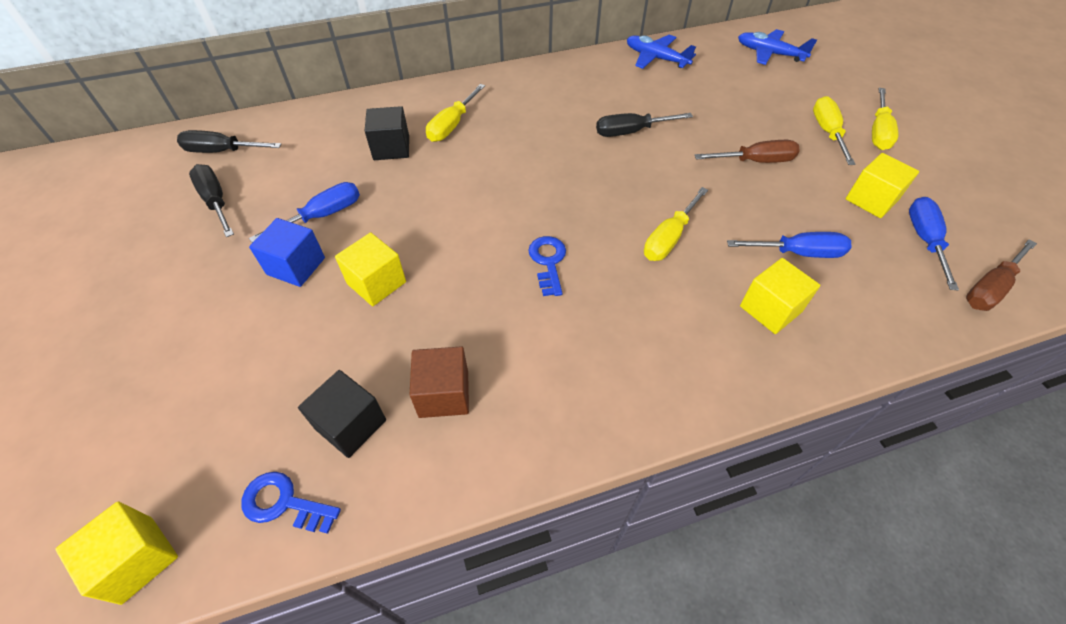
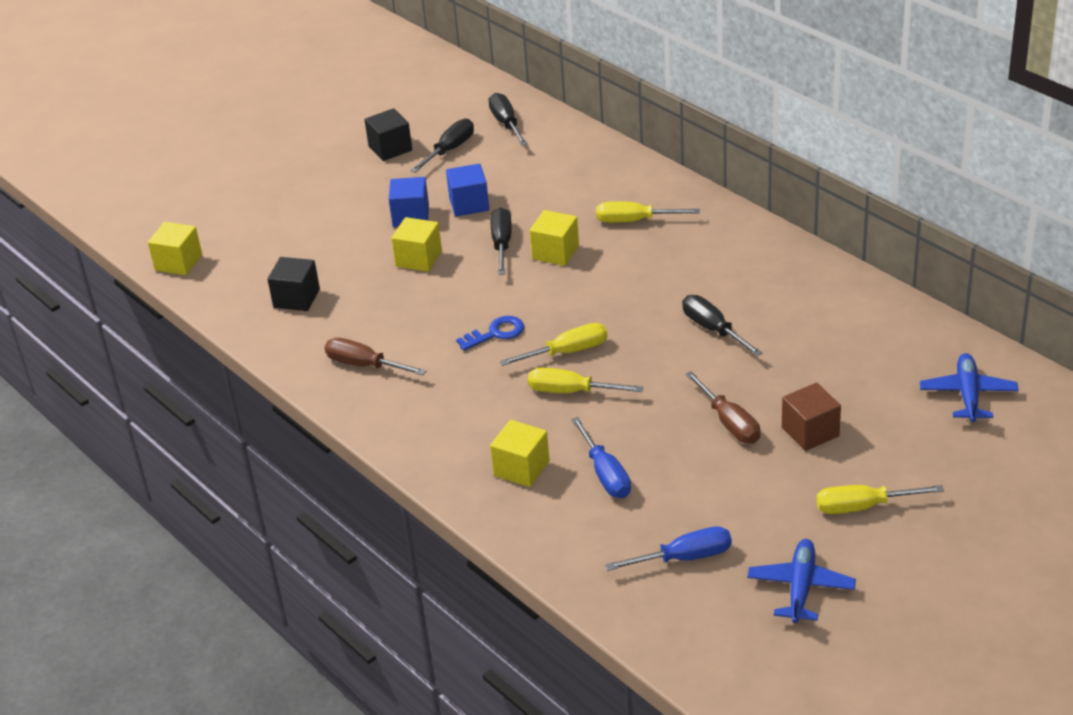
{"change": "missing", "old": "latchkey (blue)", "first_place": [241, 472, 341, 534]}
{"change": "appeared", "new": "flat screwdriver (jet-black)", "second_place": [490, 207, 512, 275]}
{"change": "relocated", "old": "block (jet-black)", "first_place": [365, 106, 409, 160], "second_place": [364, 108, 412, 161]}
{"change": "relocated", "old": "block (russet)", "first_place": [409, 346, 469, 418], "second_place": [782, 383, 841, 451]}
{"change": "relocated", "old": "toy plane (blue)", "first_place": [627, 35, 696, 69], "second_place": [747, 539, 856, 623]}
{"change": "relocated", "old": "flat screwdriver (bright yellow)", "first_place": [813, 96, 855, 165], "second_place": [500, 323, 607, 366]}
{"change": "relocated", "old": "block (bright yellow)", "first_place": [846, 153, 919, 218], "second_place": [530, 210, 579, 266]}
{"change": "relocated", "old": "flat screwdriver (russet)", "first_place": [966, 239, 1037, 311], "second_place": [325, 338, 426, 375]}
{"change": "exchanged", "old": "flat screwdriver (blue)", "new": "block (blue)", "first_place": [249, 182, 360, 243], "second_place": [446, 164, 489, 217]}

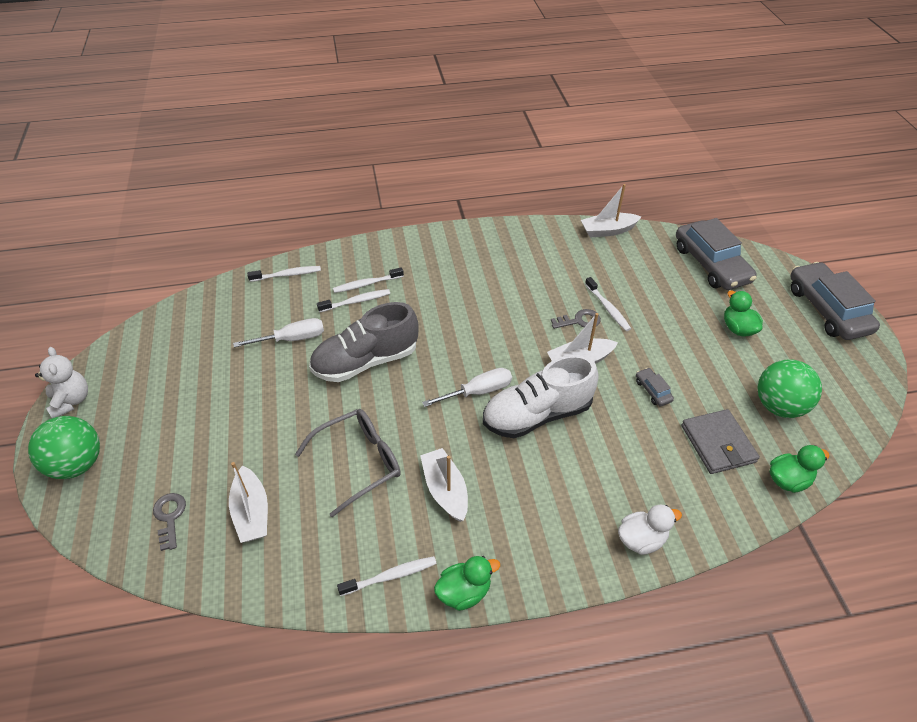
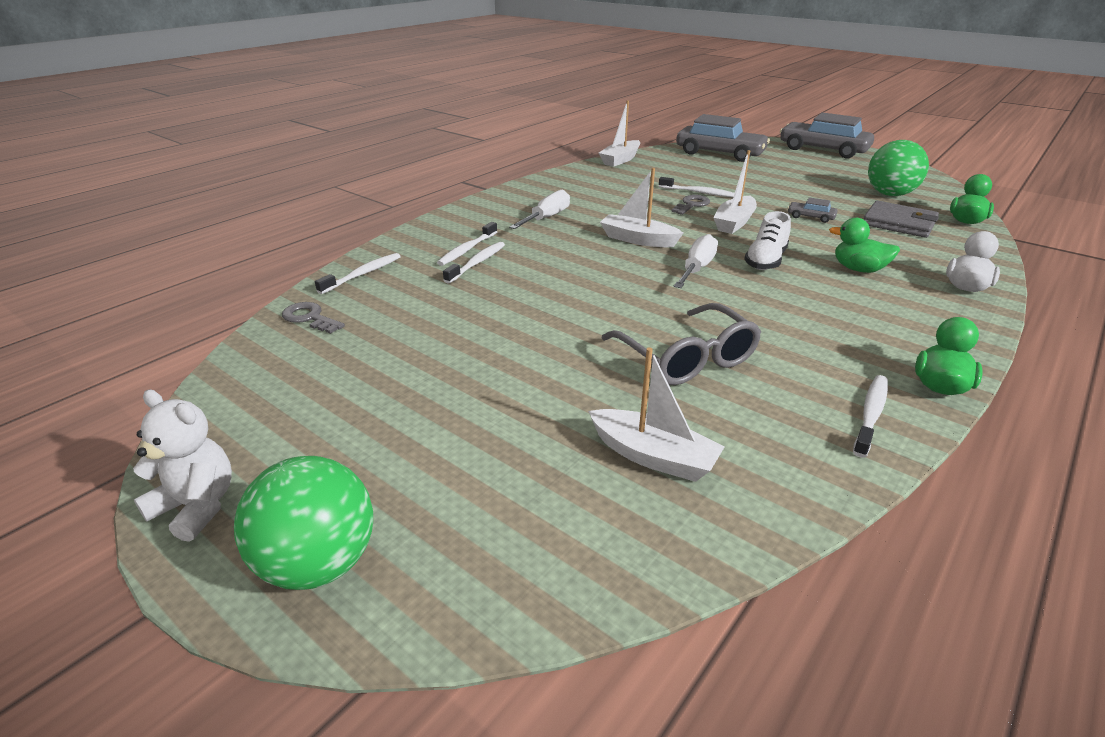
{"change": "missing", "old": "shoe (ash-grey)", "first_place": [309, 302, 419, 382]}
{"change": "relocated", "old": "latchkey (ash-grey)", "first_place": [153, 493, 186, 551], "second_place": [282, 302, 345, 334]}
{"change": "relocated", "old": "flat screwdriver (snow-white)", "first_place": [233, 318, 324, 348], "second_place": [509, 190, 570, 229]}
{"change": "relocated", "old": "toy boat (snow-white)", "first_place": [420, 448, 468, 522], "second_place": [600, 168, 683, 247]}
{"change": "relocated", "old": "toy duck (green)", "first_place": [724, 291, 763, 337], "second_place": [829, 218, 900, 273]}
{"change": "spun", "old": "glasses (ash-grey)", "first_place": [295, 409, 401, 517], "second_place": [602, 303, 761, 385], "degrees": 135}
{"change": "size", "old": "shoe (snow-white)", "first_place": [483, 355, 599, 438], "second_place": [744, 211, 791, 270], "factor": 0.59}

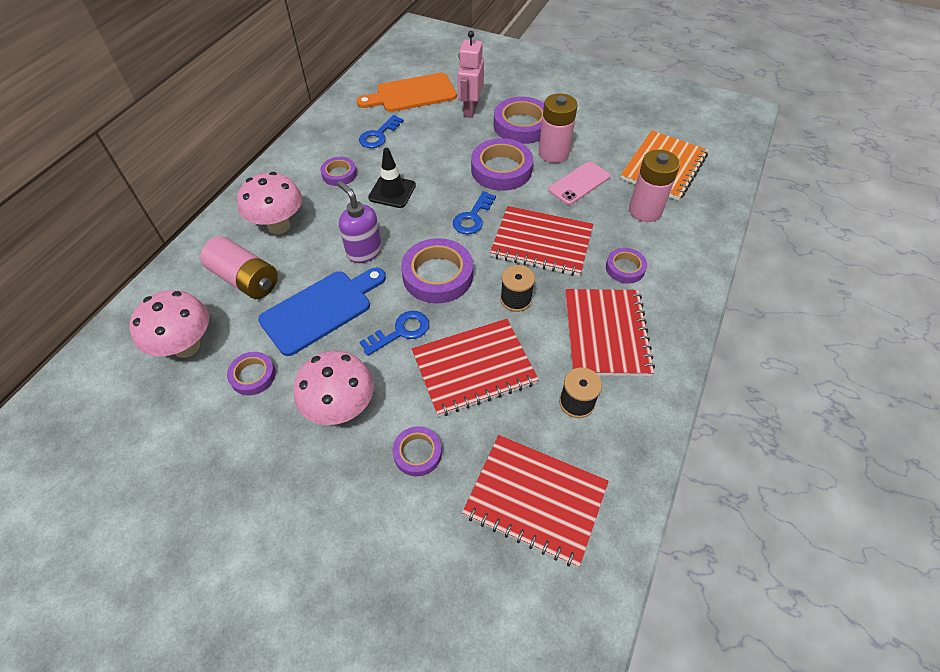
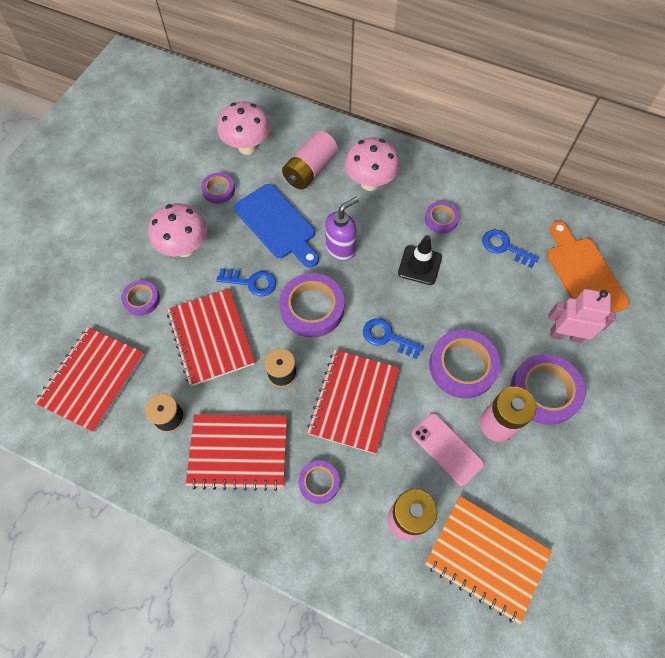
{"change": "spun", "old": "latchkey (blue)", "first_place": [360, 311, 429, 356], "second_place": [216, 268, 276, 296], "degrees": -45}

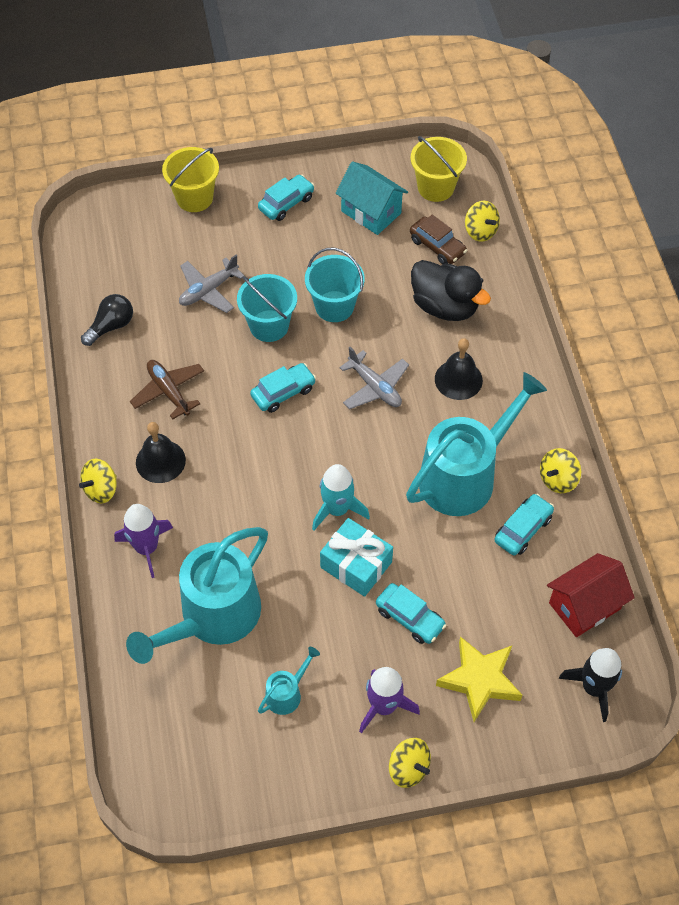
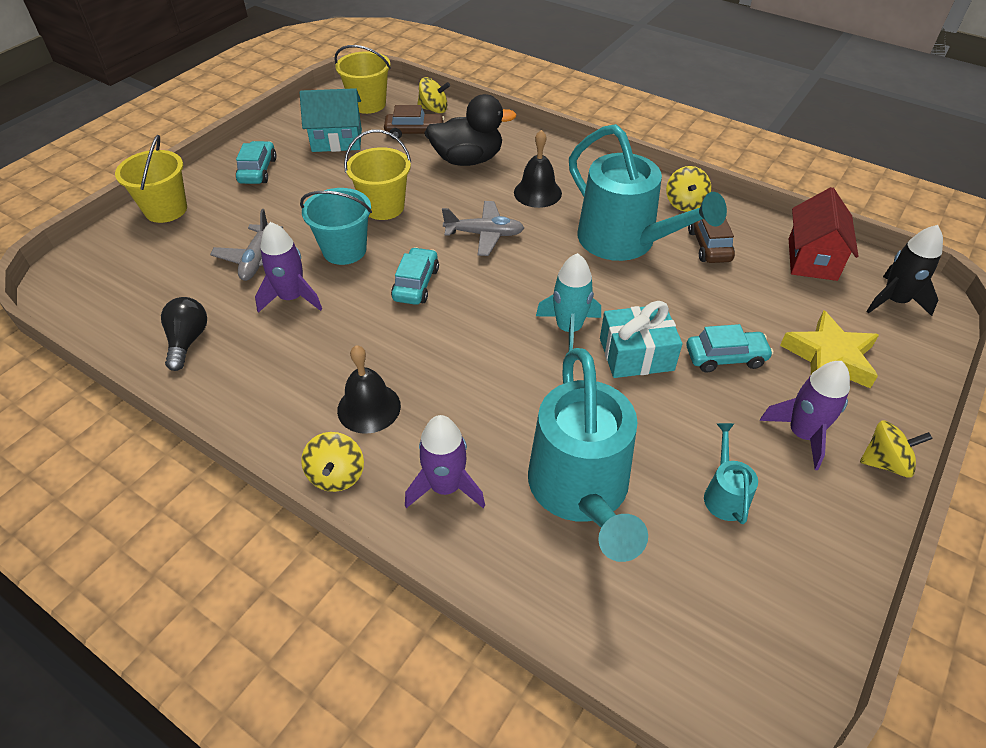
{"change": "missing", "old": "toy plane (russet)", "first_place": [130, 360, 204, 419]}
{"change": "appeared", "new": "toy rocket (violet)", "second_place": [255, 222, 322, 313]}
{"change": "colour", "old": "bucket (turquoise)", "new": "bucket (bright yellow)", "first_place": [305, 248, 365, 322], "second_place": [344, 130, 411, 220]}
{"change": "colour", "old": "car (turquoise)", "new": "car (russet)", "first_place": [494, 494, 554, 555], "second_place": [688, 218, 735, 263]}
{"change": "spun", "old": "watering pot (turquoise)", "first_place": [406, 372, 547, 516], "second_place": [569, 124, 727, 261], "degrees": 135}

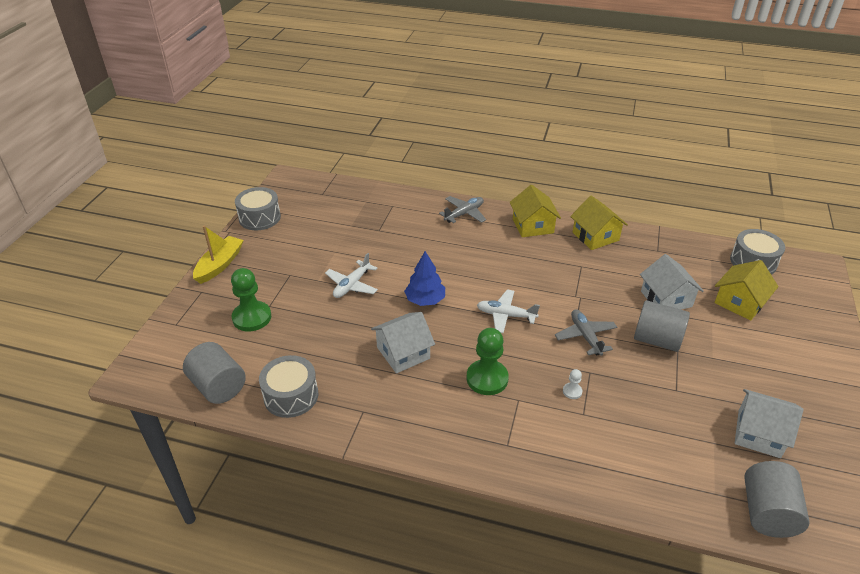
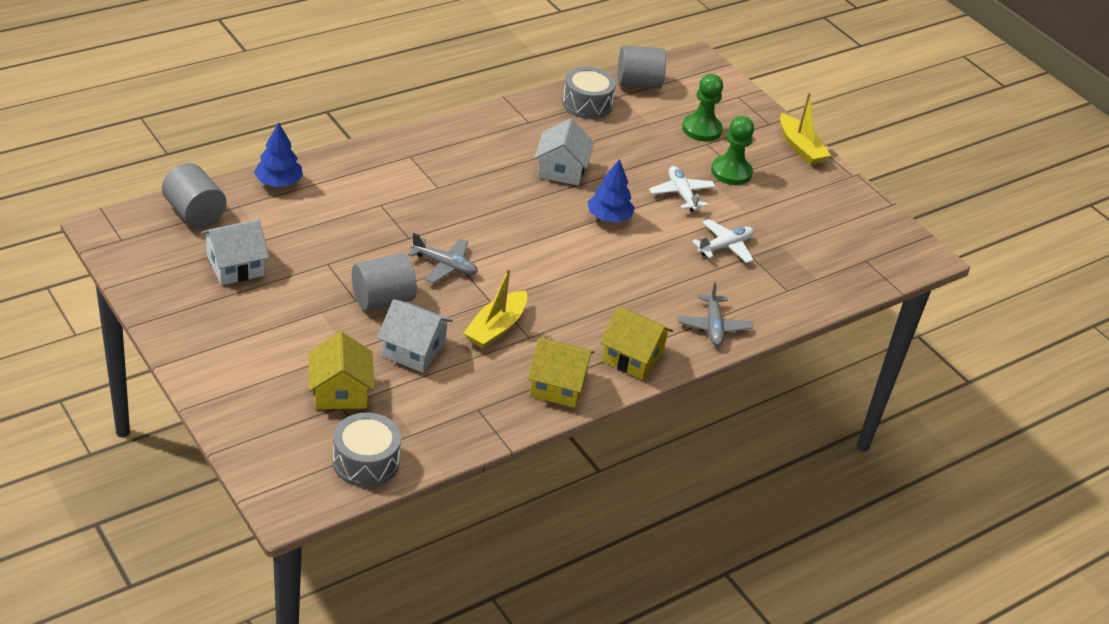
{"change": "missing", "old": "snare drum (ash-grey)", "first_place": [235, 187, 281, 230]}
{"change": "missing", "old": "game pawn (snow-white)", "first_place": [563, 369, 582, 399]}
{"change": "appeared", "new": "tree (blue)", "second_place": [254, 122, 303, 187]}
{"change": "appeared", "new": "toy boat (bright yellow)", "second_place": [463, 268, 527, 349]}
{"change": "relocated", "old": "game pawn (green)", "first_place": [466, 328, 509, 395], "second_place": [711, 116, 754, 185]}
{"change": "relocated", "old": "toy plane (snow-white)", "first_place": [477, 289, 540, 333], "second_place": [692, 219, 754, 263]}

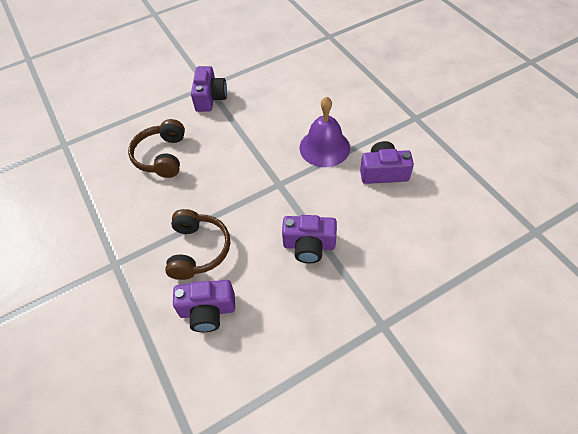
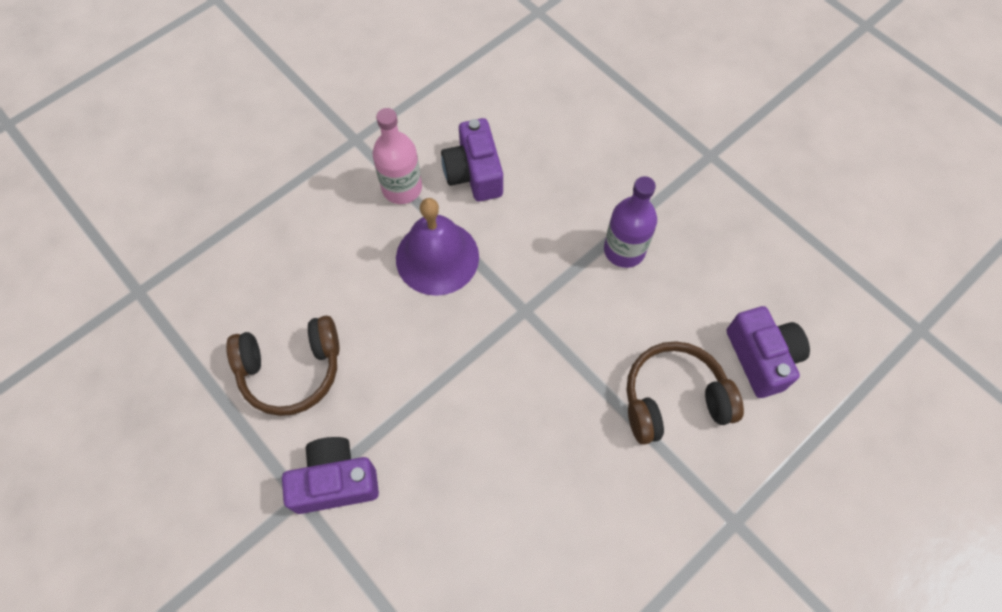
{"change": "appeared", "new": "flask (rose-pink)", "second_place": [373, 108, 422, 204]}
{"change": "relocated", "old": "headset (russet)", "first_place": [128, 119, 185, 178], "second_place": [226, 316, 340, 416]}
{"change": "exchanged", "old": "compact camera (violet)", "new": "flask (violet)", "first_place": [282, 215, 337, 263], "second_place": [604, 176, 657, 268]}

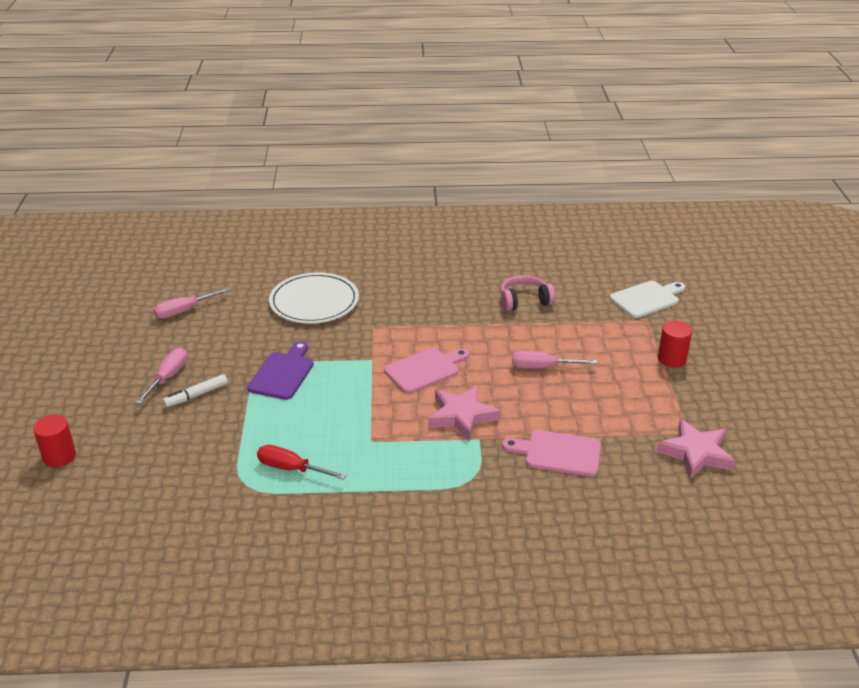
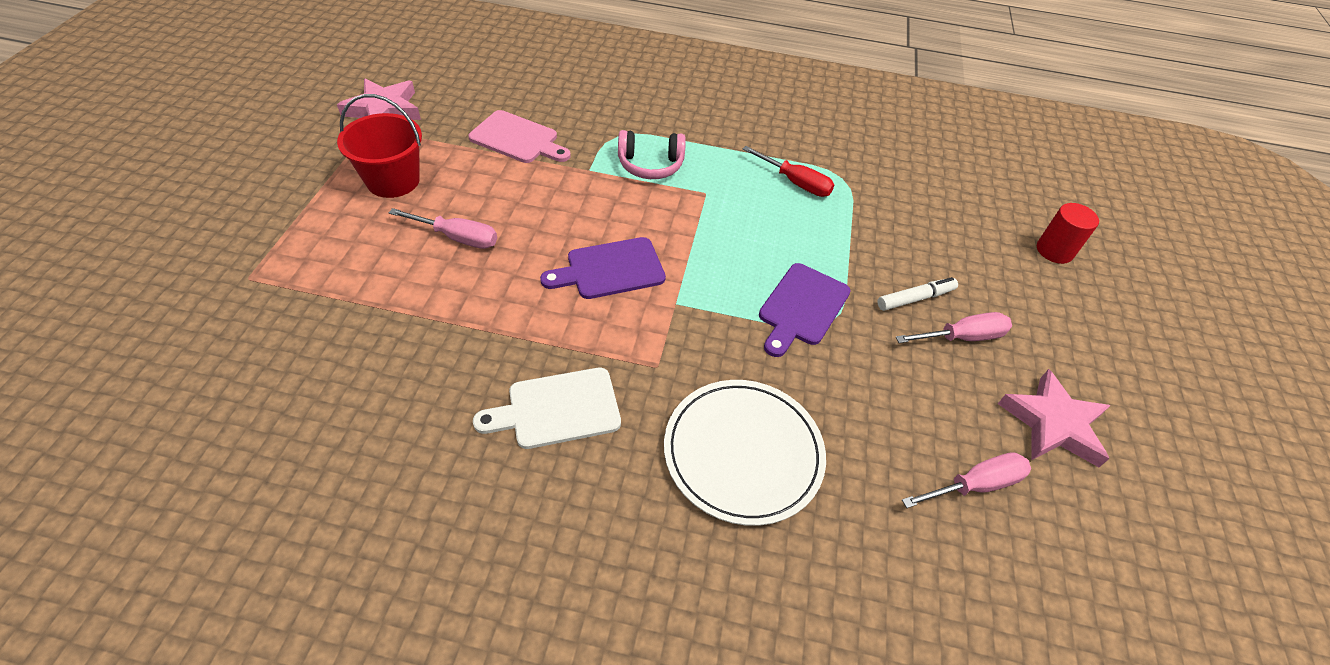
{"change": "missing", "old": "cylinder shape (scarlet)", "first_place": [658, 321, 692, 367]}
{"change": "appeared", "new": "bucket (scarlet)", "second_place": [337, 94, 422, 198]}
{"change": "relocated", "old": "five-pointed star (rose-pink)", "first_place": [428, 385, 500, 441], "second_place": [998, 369, 1110, 467]}
{"change": "relocated", "old": "headset (rose-pink)", "first_place": [500, 275, 555, 311], "second_place": [618, 130, 686, 179]}
{"change": "relocated", "old": "bread board (snow-white)", "first_place": [610, 281, 685, 318], "second_place": [473, 368, 621, 449]}
{"change": "colour", "old": "bread board (rose-pink)", "new": "bread board (violet)", "first_place": [384, 348, 469, 394], "second_place": [540, 237, 666, 299]}
{"change": "spun", "old": "flat screwdriver (rose-pink)", "first_place": [136, 348, 187, 404], "second_place": [896, 312, 1012, 343], "degrees": -135}

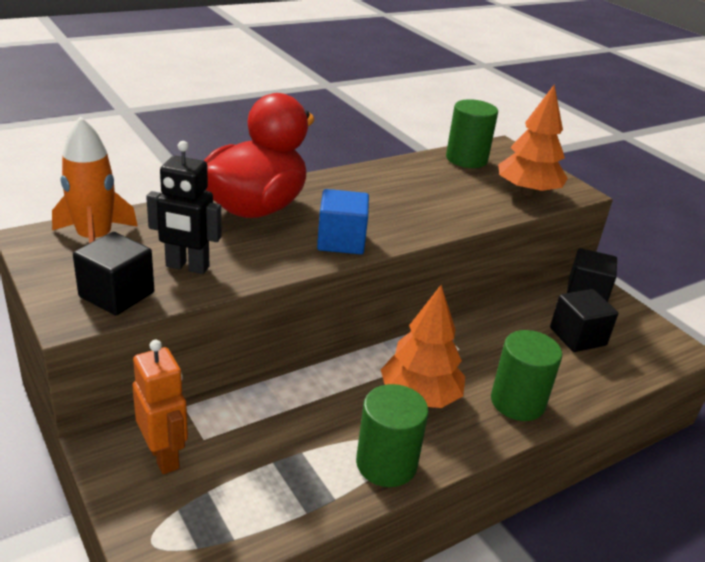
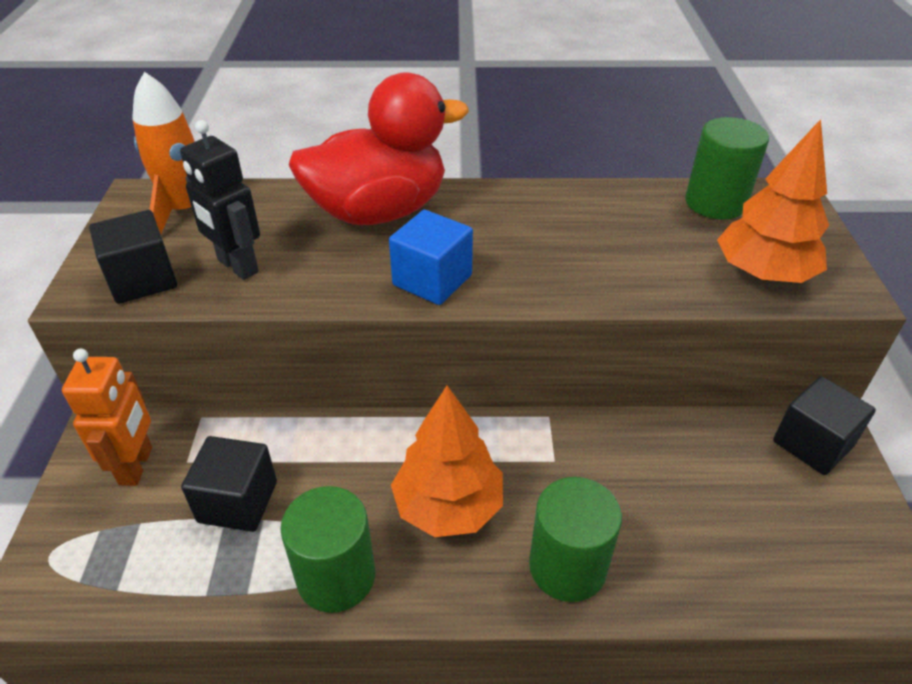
{"change": "relocated", "old": "block (jet-black)", "first_place": [550, 289, 618, 352], "second_place": [181, 436, 277, 532]}

